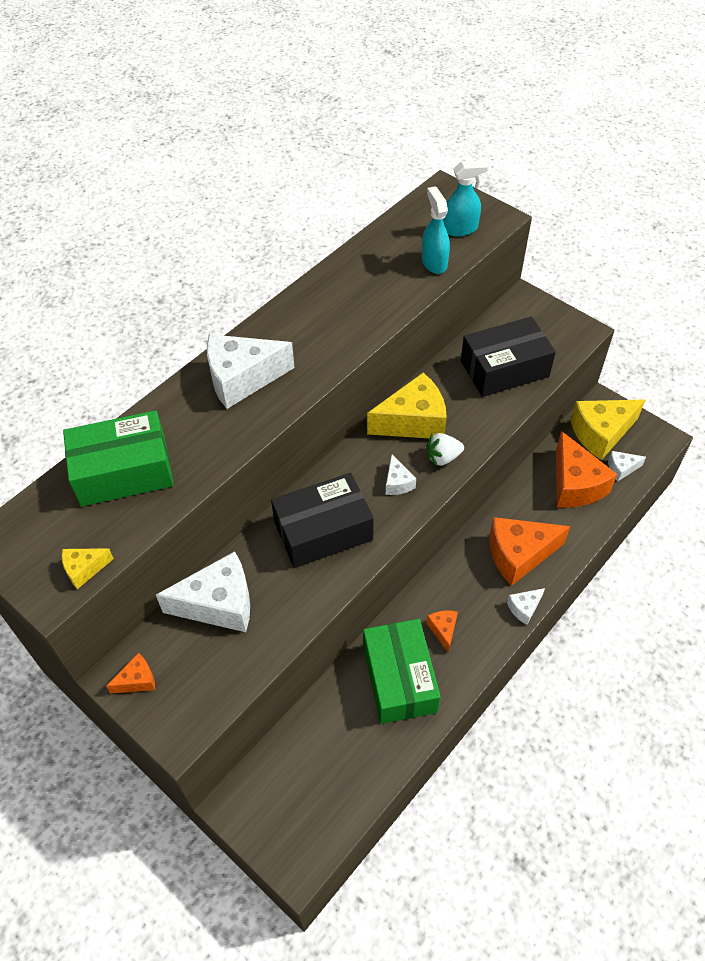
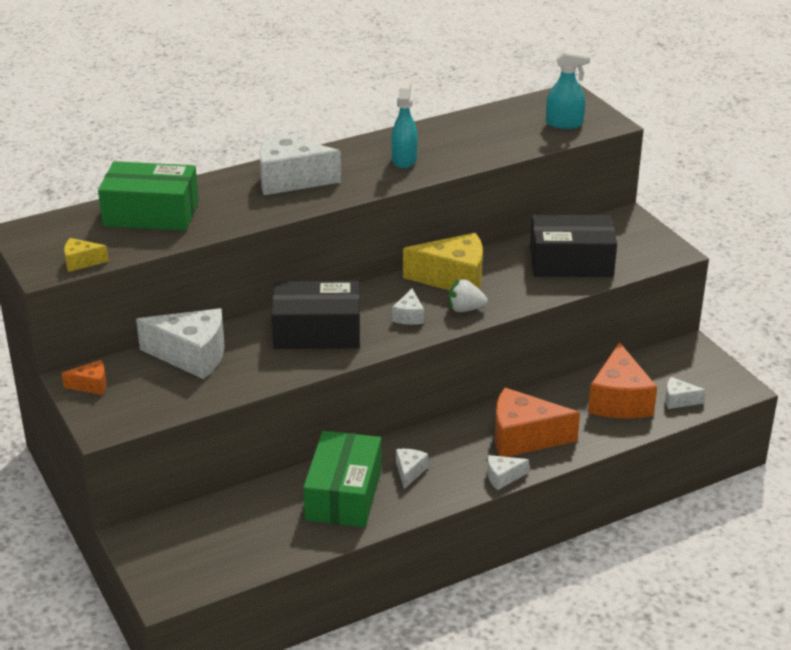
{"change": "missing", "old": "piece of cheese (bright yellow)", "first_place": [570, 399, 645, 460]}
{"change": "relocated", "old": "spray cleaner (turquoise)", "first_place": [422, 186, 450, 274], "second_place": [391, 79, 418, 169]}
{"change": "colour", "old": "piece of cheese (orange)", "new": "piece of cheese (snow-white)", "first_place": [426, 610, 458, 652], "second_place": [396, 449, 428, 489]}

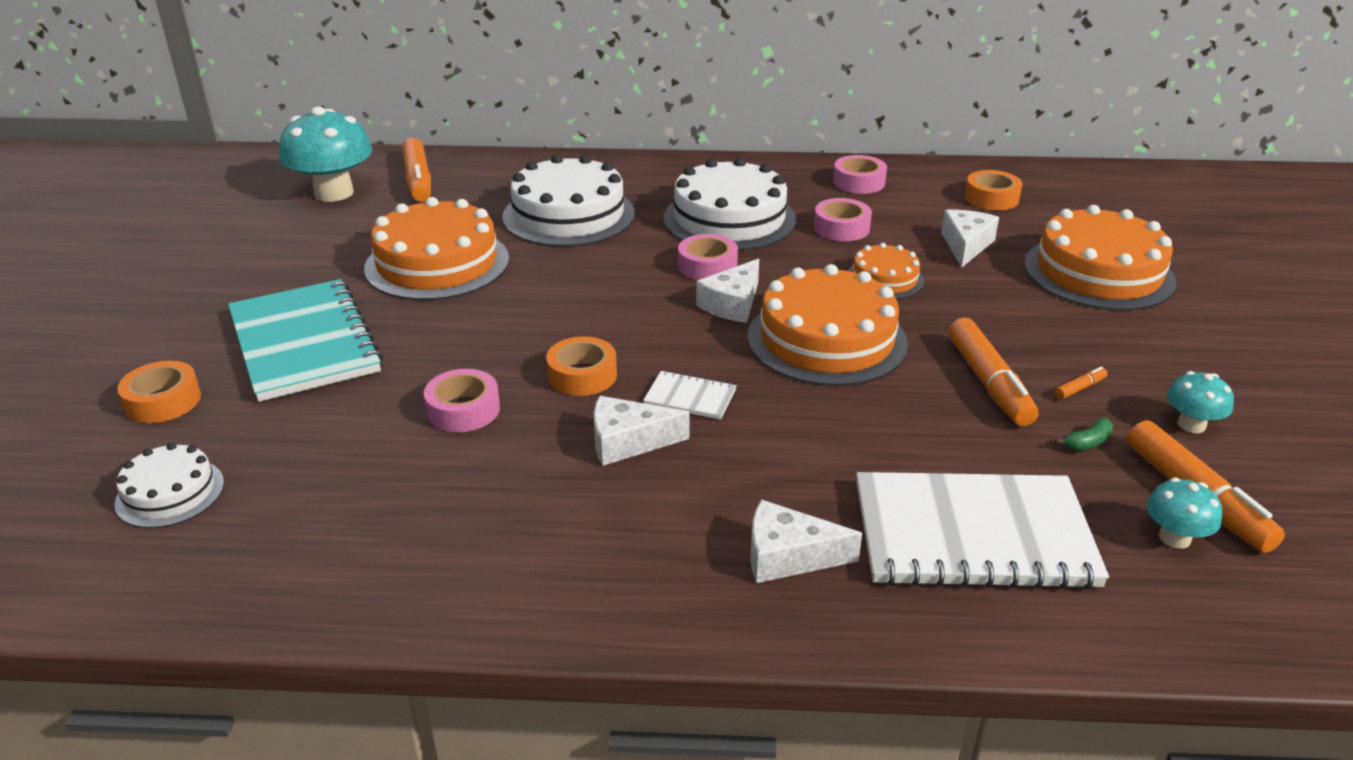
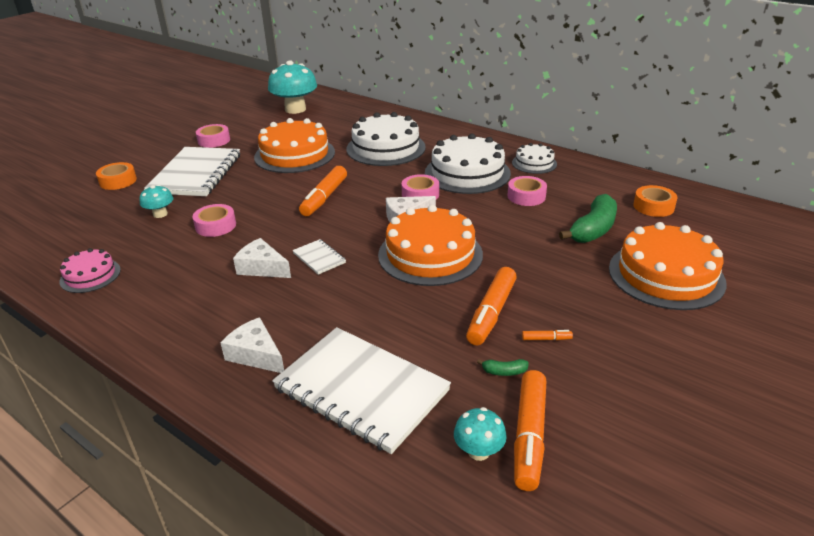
{"change": "missing", "old": "sticky tape (orange)", "first_place": [546, 336, 617, 396]}
{"change": "missing", "old": "gateau (orange)", "first_place": [848, 243, 924, 299]}
{"change": "appeared", "new": "gateau (rose-pink)", "second_place": [60, 248, 121, 293]}
{"change": "relocated", "old": "gateau (snow-white)", "first_place": [115, 443, 224, 528], "second_place": [512, 143, 557, 174]}
{"change": "relocated", "old": "marker (orange)", "first_place": [402, 138, 431, 202], "second_place": [299, 166, 347, 216]}
{"change": "relocated", "old": "sticky tape (rose-pink)", "first_place": [833, 155, 887, 194], "second_place": [196, 124, 230, 148]}
{"change": "relocated", "old": "mushroom (turquoise)", "first_place": [1167, 371, 1234, 433], "second_place": [139, 185, 173, 218]}
{"change": "exchanged", "old": "piece of cheese (snow-white)", "new": "banana fruit (green)", "first_place": [941, 210, 999, 267], "second_place": [559, 194, 617, 243]}
{"change": "colour", "old": "notepad (turquoise)", "new": "notepad (snow-white)", "first_place": [228, 279, 383, 402], "second_place": [144, 147, 240, 196]}

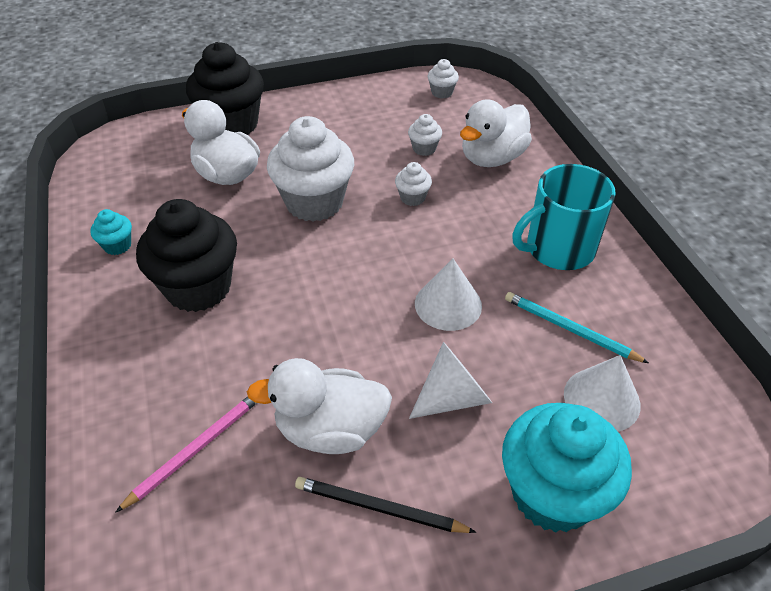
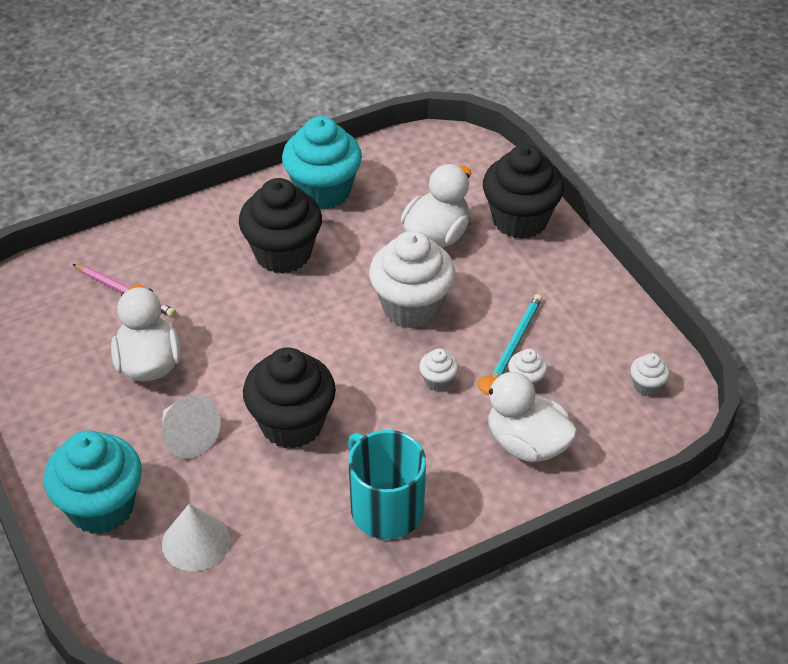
{"change": "missing", "old": "wooden pencil (jet-black)", "first_place": [295, 477, 476, 533]}
{"change": "relocated", "old": "wooden pencil (turquoise)", "first_place": [505, 292, 649, 363], "second_place": [492, 294, 542, 378]}
{"change": "exchanged", "old": "solid cone (snow-white)", "new": "fairy cake (jet-black)", "first_place": [415, 259, 482, 331], "second_place": [243, 347, 336, 449]}
{"change": "size", "old": "fairy cake (turquoise)", "first_place": [90, 209, 132, 255], "second_place": [282, 116, 362, 209], "factor": 2.28}

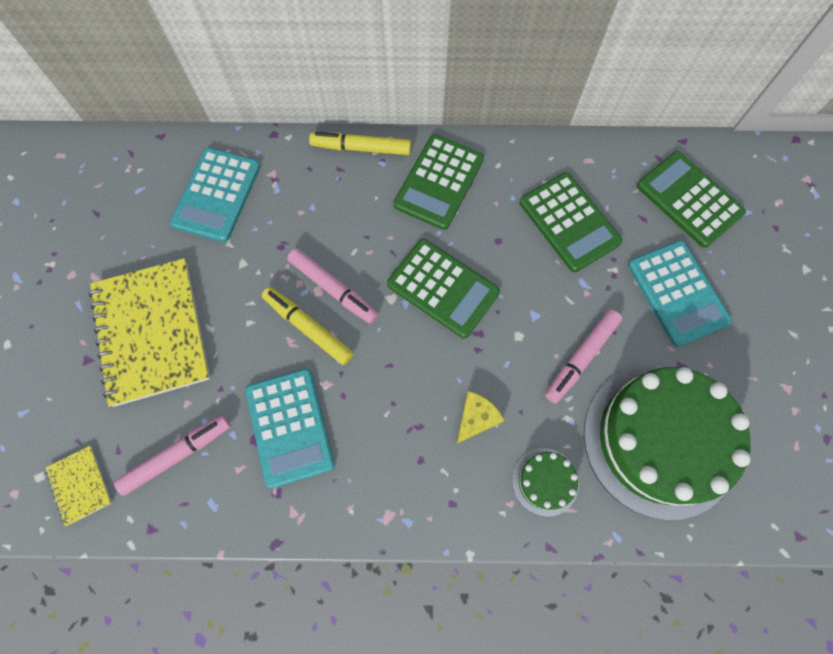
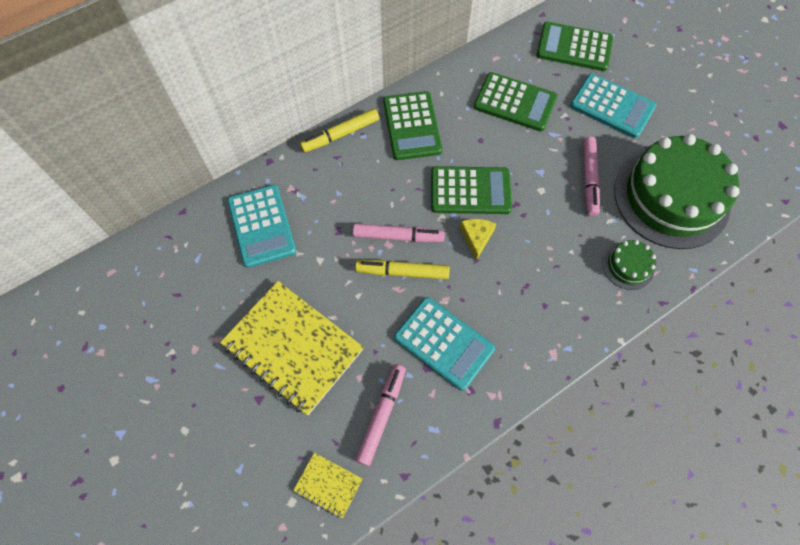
{"change": "relocated", "old": "piece of cheese (bright yellow)", "first_place": [456, 391, 505, 444], "second_place": [460, 219, 496, 261]}

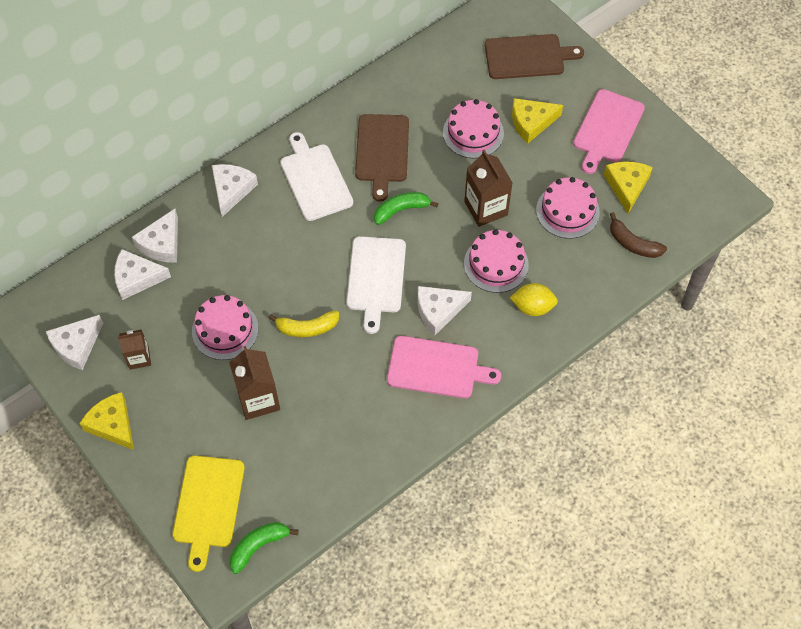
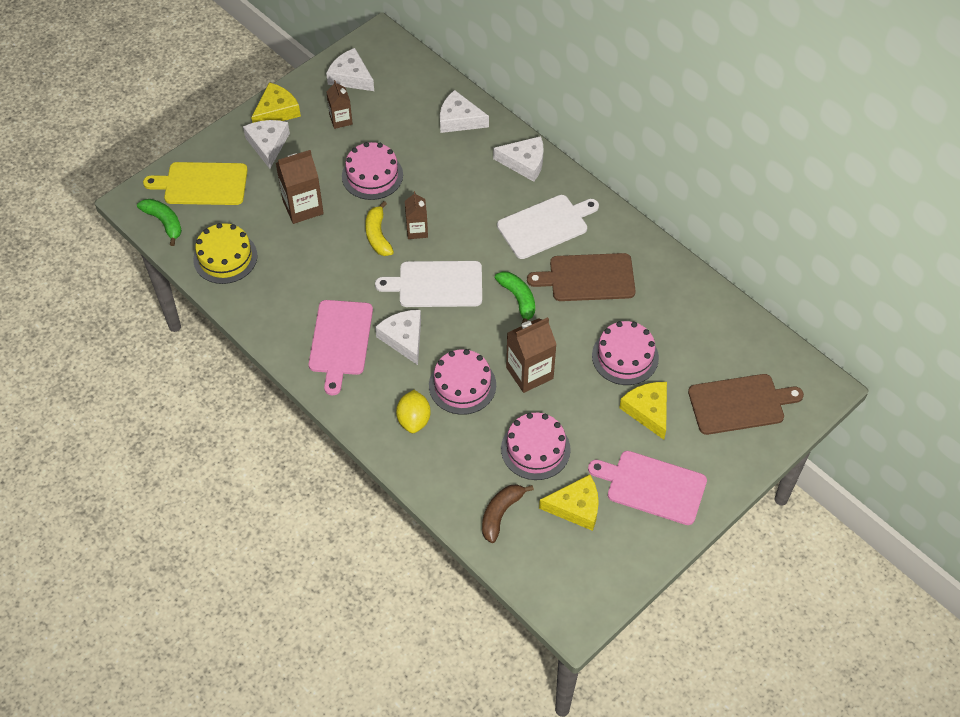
{"change": "appeared", "new": "gateau (bright yellow)", "second_place": [193, 223, 257, 284]}
{"change": "appeared", "new": "carton (russet)", "second_place": [405, 191, 428, 239]}
{"change": "relocated", "old": "piece of cheese (snow-white)", "first_place": [114, 249, 171, 300], "second_place": [243, 120, 290, 169]}
{"change": "spun", "old": "bread board (russet)", "first_place": [485, 34, 584, 79], "second_place": [688, 374, 804, 435], "degrees": -90}

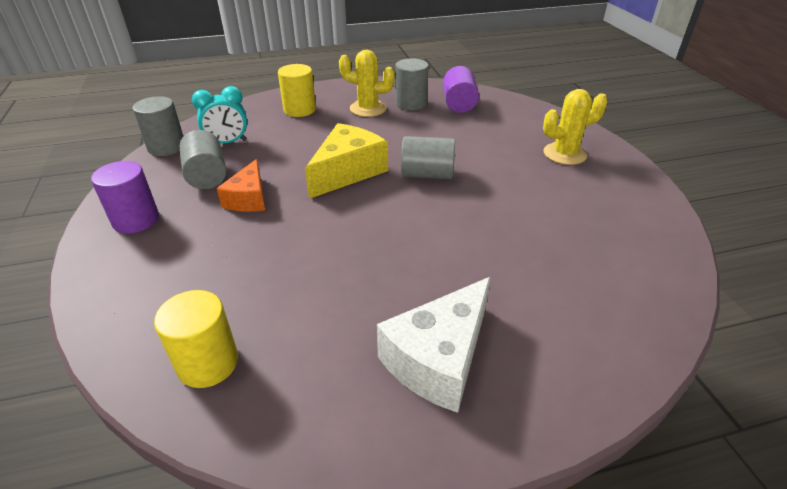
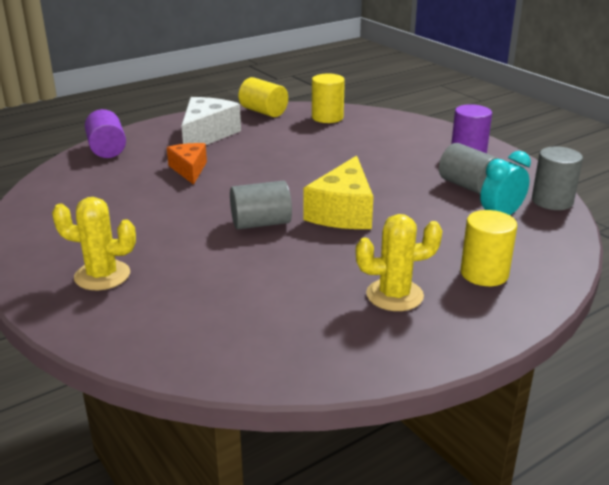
{"change": "missing", "old": "cylinder shape (ash-grey)", "first_place": [395, 58, 429, 110]}
{"change": "appeared", "new": "cylinder shape (bright yellow)", "second_place": [238, 77, 288, 117]}
{"change": "relocated", "old": "piece of cheese (orange)", "first_place": [216, 159, 265, 212], "second_place": [167, 143, 207, 185]}
{"change": "relocated", "old": "cylinder shape (violet)", "first_place": [443, 66, 479, 113], "second_place": [85, 109, 126, 158]}
{"change": "spun", "old": "cactus (bright yellow)", "first_place": [543, 89, 608, 165], "second_place": [52, 197, 136, 290], "degrees": 45}

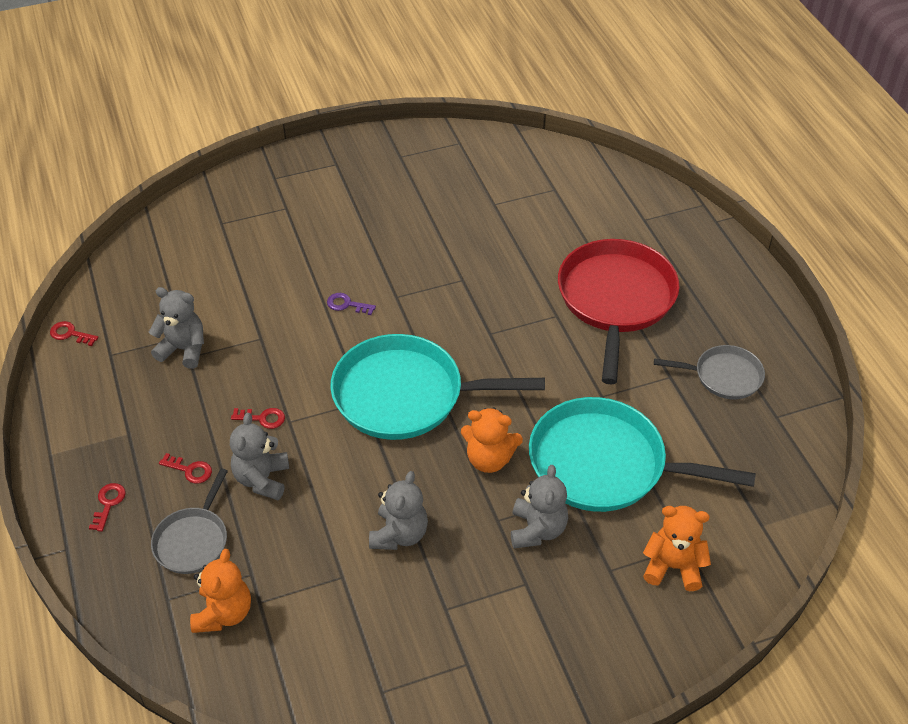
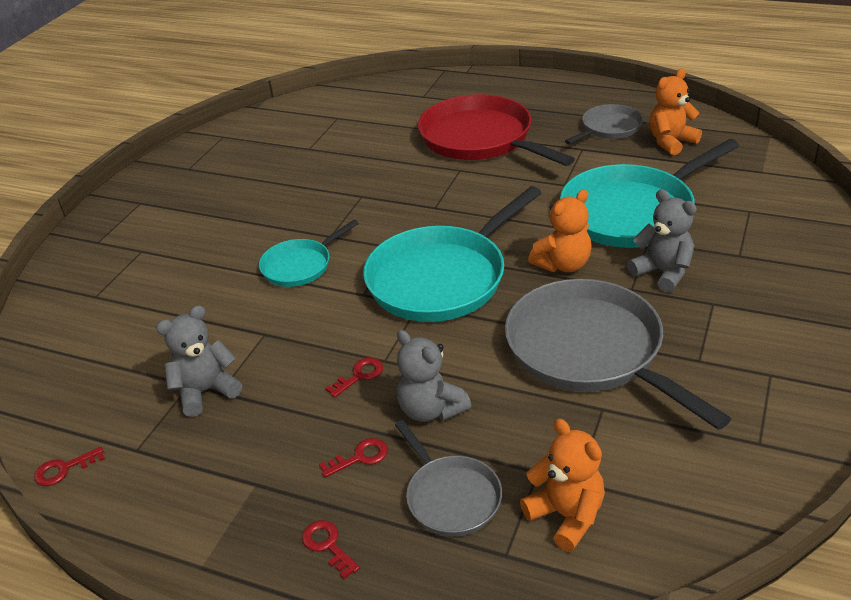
{"change": "relocated", "old": "teddy bear (orange)", "first_place": [643, 506, 711, 591], "second_place": [649, 68, 702, 156]}
{"change": "exchanged", "old": "latchkey (violet)", "new": "skillet (turquoise)", "first_place": [327, 293, 376, 315], "second_place": [259, 220, 359, 287]}
{"change": "exchanged", "old": "teddy bear (ash-grey)", "new": "skillet (ash-grey)", "first_place": [369, 471, 428, 550], "second_place": [505, 279, 731, 430]}

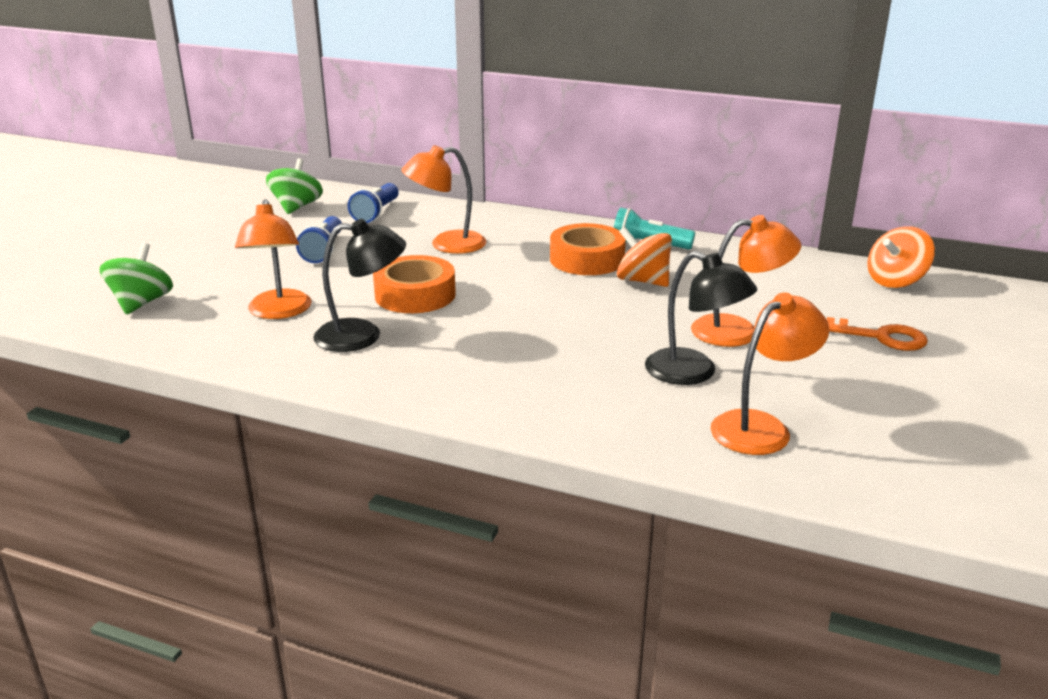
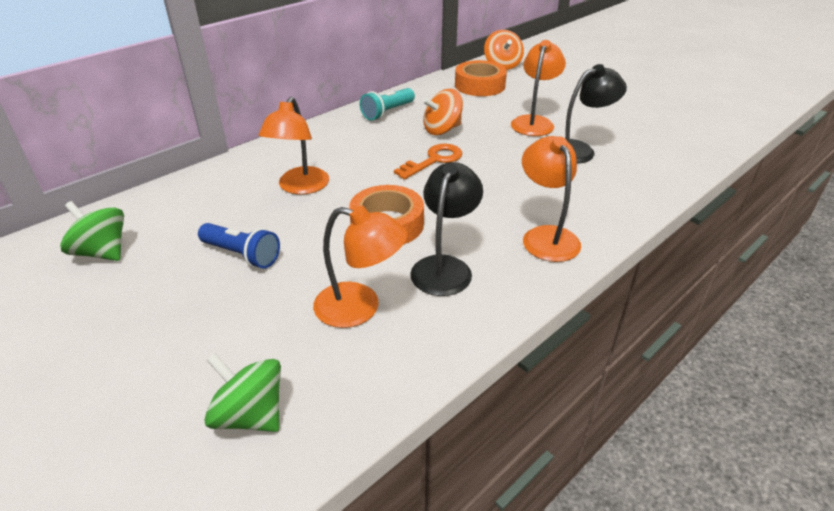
{"change": "missing", "old": "torch (blue)", "first_place": [348, 183, 399, 223]}
{"change": "relocated", "old": "sticky tape (orange)", "first_place": [550, 223, 626, 275], "second_place": [455, 60, 507, 96]}
{"change": "relocated", "old": "reading lamp (orange)", "first_place": [710, 292, 829, 455], "second_place": [522, 136, 581, 262]}
{"change": "relocated", "old": "latchkey (orange)", "first_place": [827, 317, 928, 351], "second_place": [394, 144, 462, 180]}

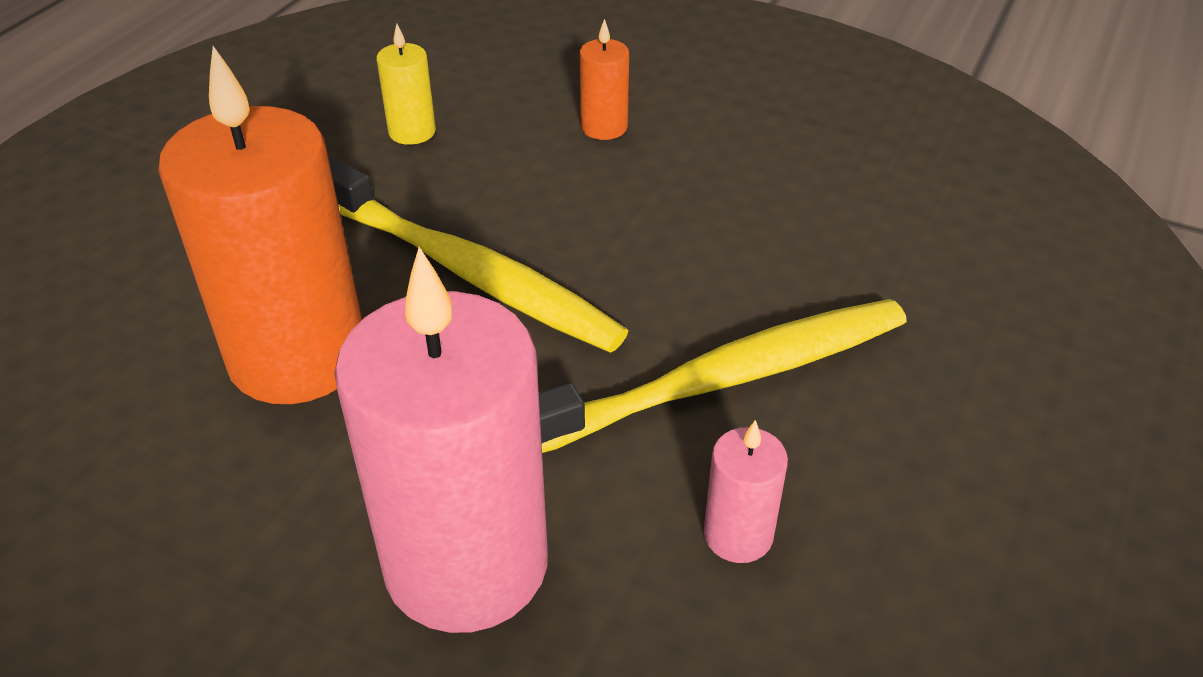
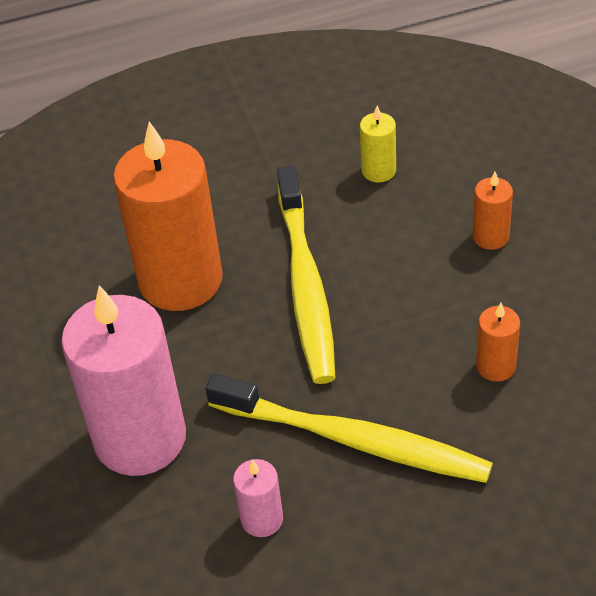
{"change": "appeared", "new": "candle (orange)", "second_place": [476, 303, 520, 382]}

